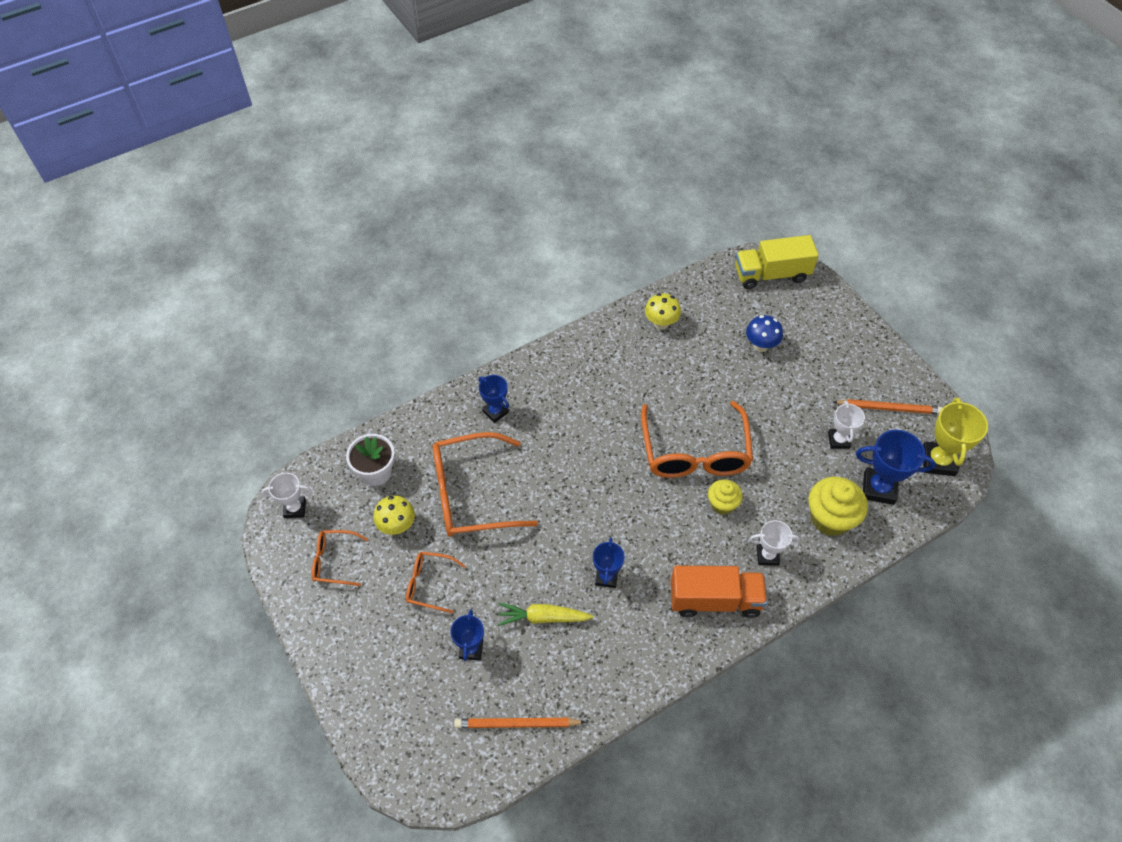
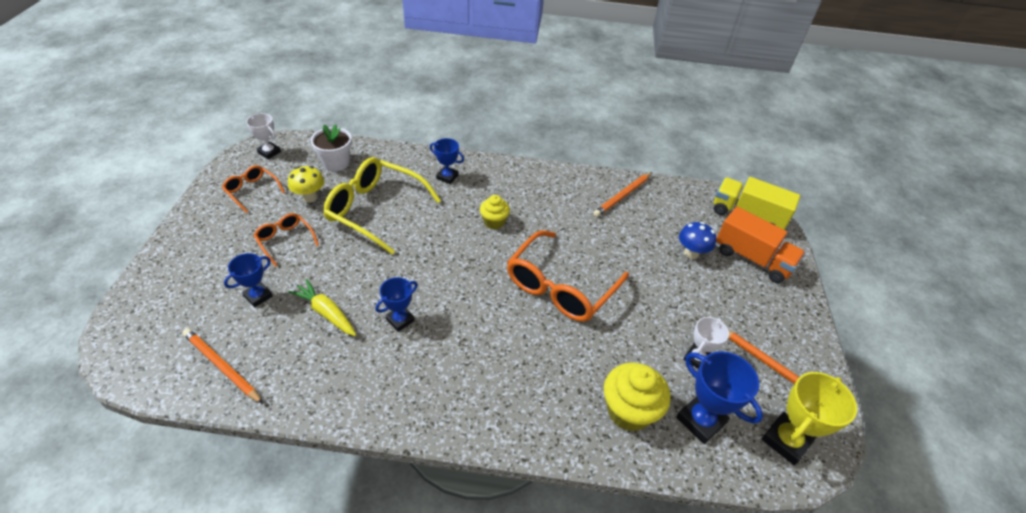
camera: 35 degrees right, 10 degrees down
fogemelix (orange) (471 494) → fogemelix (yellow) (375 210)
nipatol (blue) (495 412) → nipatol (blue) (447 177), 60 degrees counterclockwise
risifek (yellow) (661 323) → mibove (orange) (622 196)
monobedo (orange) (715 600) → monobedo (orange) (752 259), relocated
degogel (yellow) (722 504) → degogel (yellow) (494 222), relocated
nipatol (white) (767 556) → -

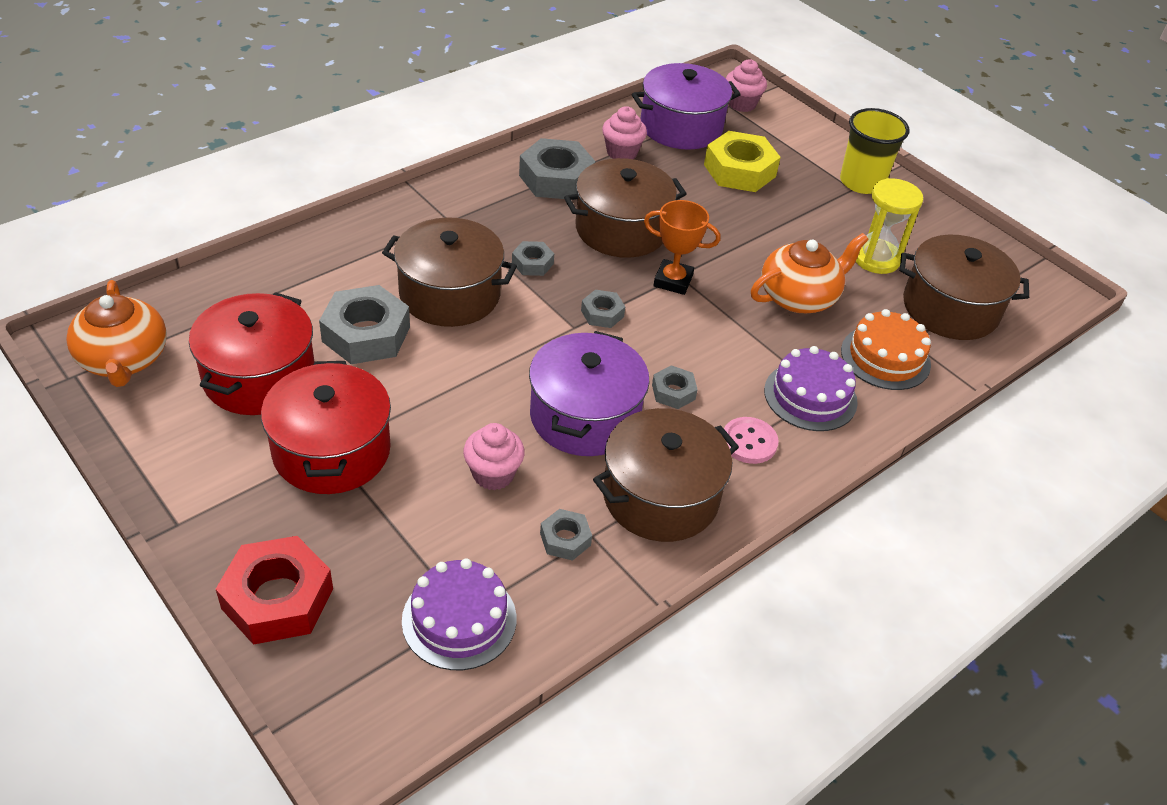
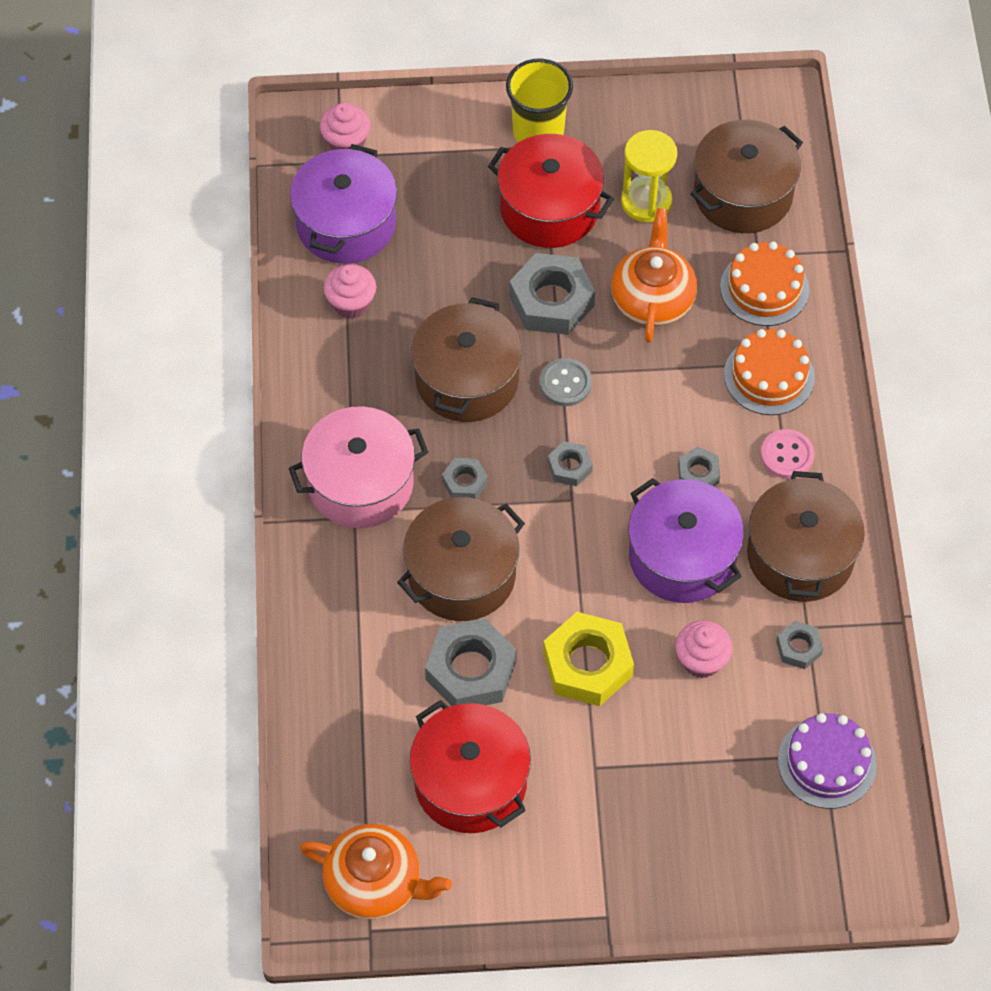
camera: 50 degrees left, 15 degrees up
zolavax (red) (277 598) → -
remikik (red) (331 451) → remikik (red) (549 208), relocated
zolavax (grey) (556 178) → zolavax (grey) (551 301), relocated
nipatol (orange) (673 281) → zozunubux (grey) (565 383)
zolavax (yellow) (739 170) → zolavax (yellow) (587 665), relocated
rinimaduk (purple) (810 396) → rinimaduk (orange) (769 376)
- → remikik (pink) (360 483)

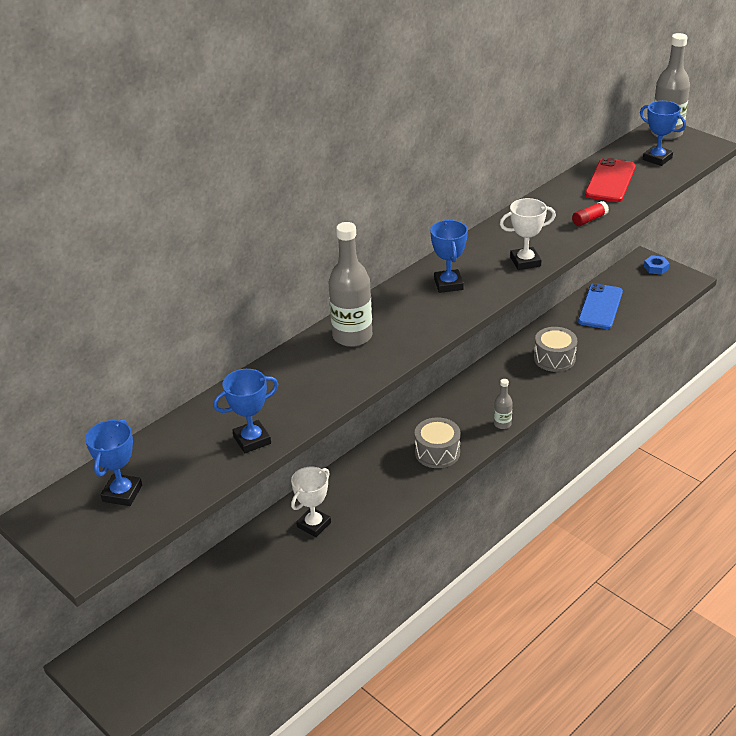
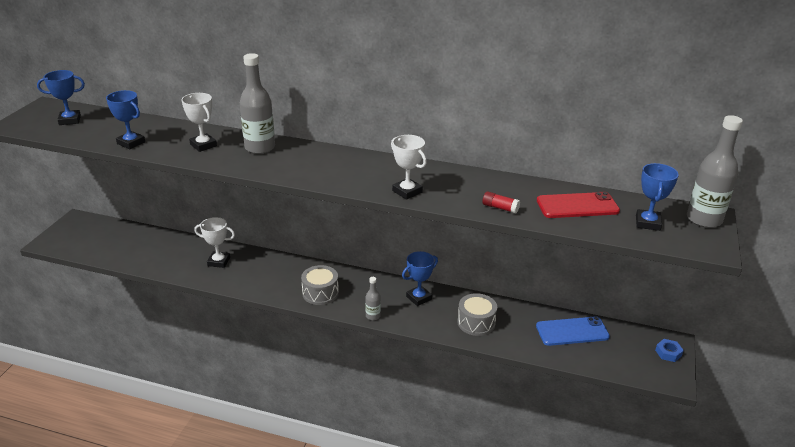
camera: 60 degrees right, 5 degrees down
nipatol (blue) (448 284) → nipatol (blue) (419 298), relocated
- → nipatol (white) (203 145)

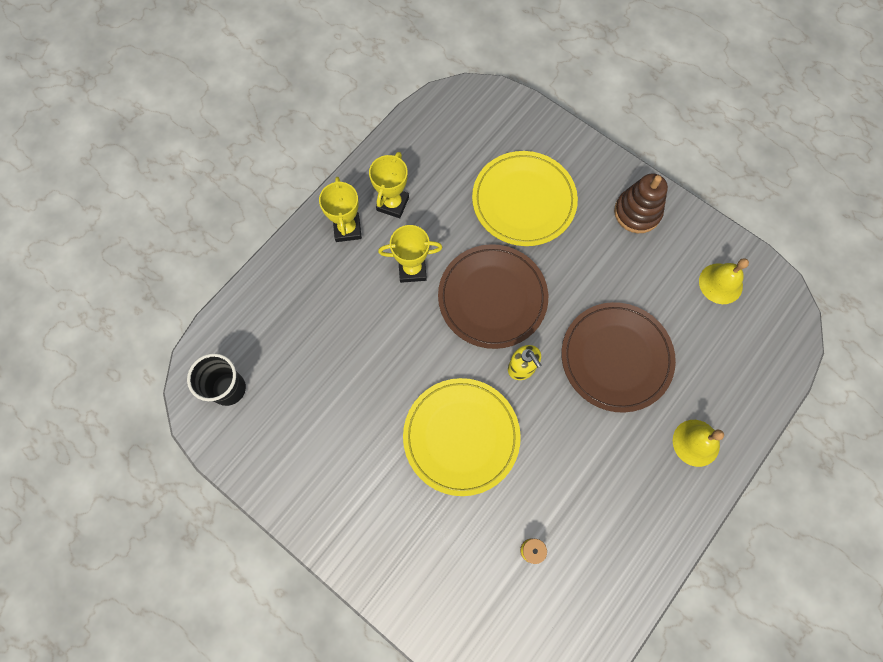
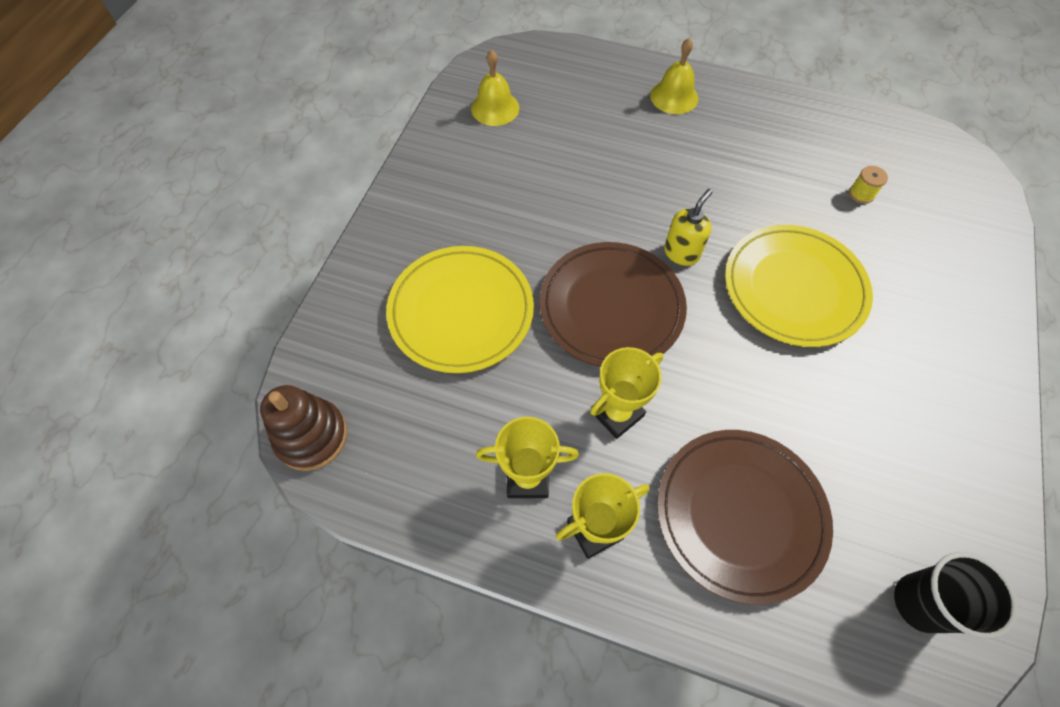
camera: 110 degrees left, 10 degrees down
nipatol (yellow) (412 269) → nipatol (yellow) (617 413), 75 degrees clockwise
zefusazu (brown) (616 358) → zefusazu (brown) (740 514), relocated
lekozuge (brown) (637 212) → lekozuge (brown) (312 436), relocated

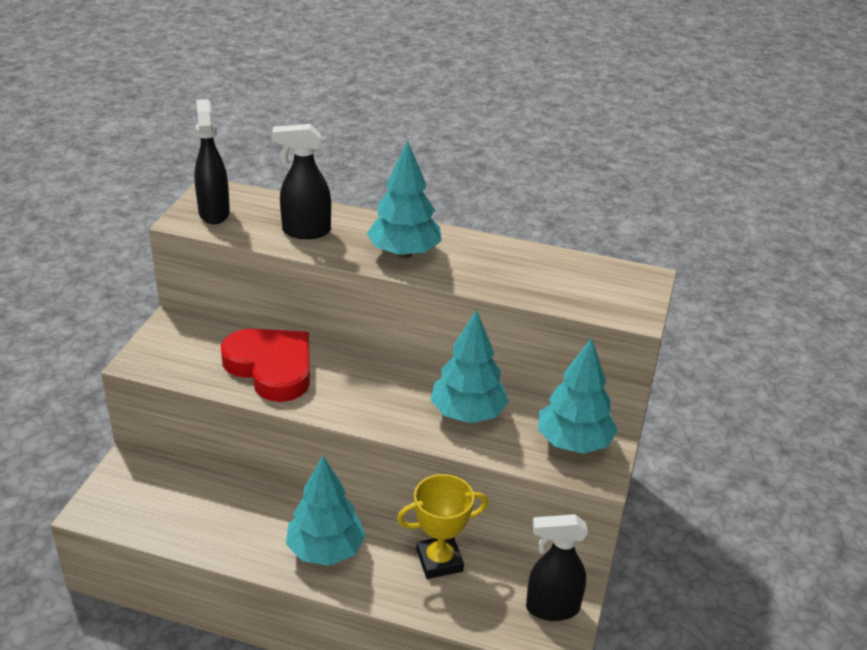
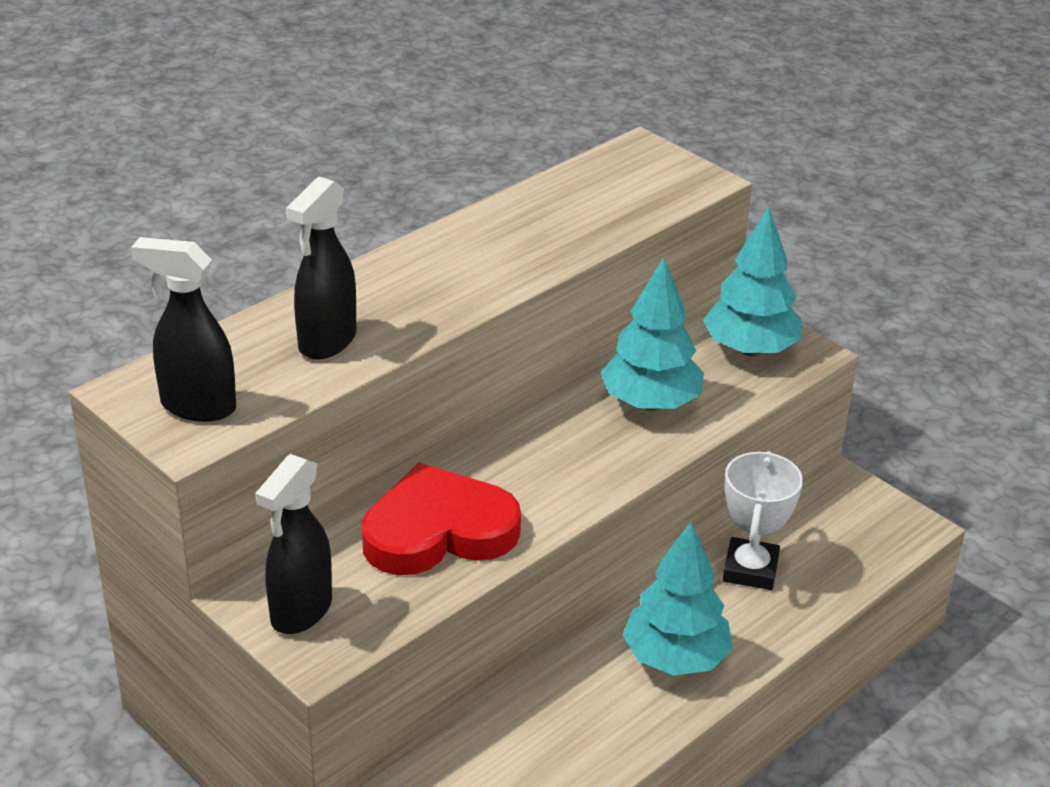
camera: 60 degrees left, 0 degrees up
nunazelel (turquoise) (404 253) → -
nipatol (yellow) (439 561) → nipatol (white) (750 569)
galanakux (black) (551 608) → galanakux (black) (301 612), relocated

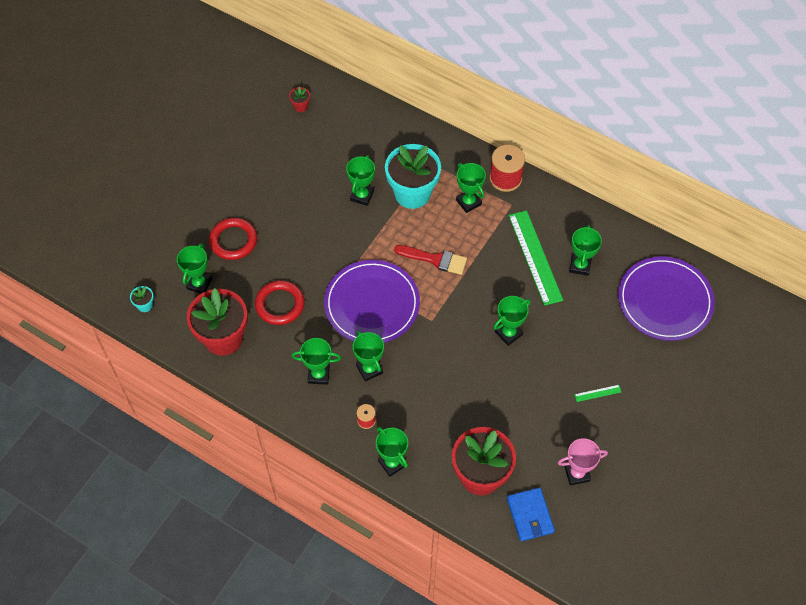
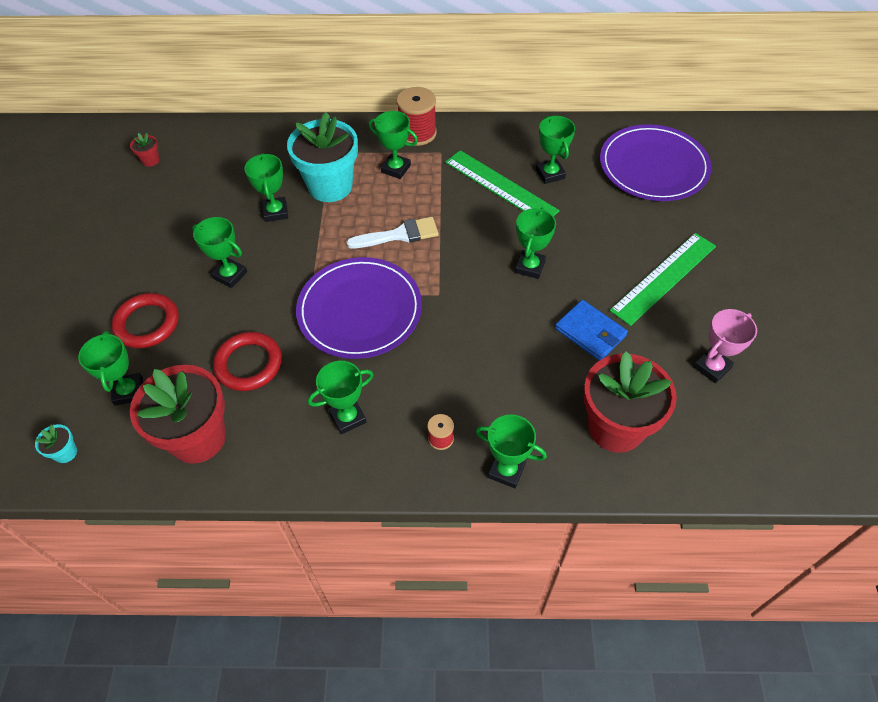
camera: 30 degrees left, 5 degrees down
nipatol (green) (369 369) → nipatol (green) (230 275), relocated
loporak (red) (435 259) → loporak (white) (399 235)
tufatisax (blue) (530 515) → tufatisax (blue) (590 332), relocated
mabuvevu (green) (597 393) → mabuvevu (green) (664 278), x2.48

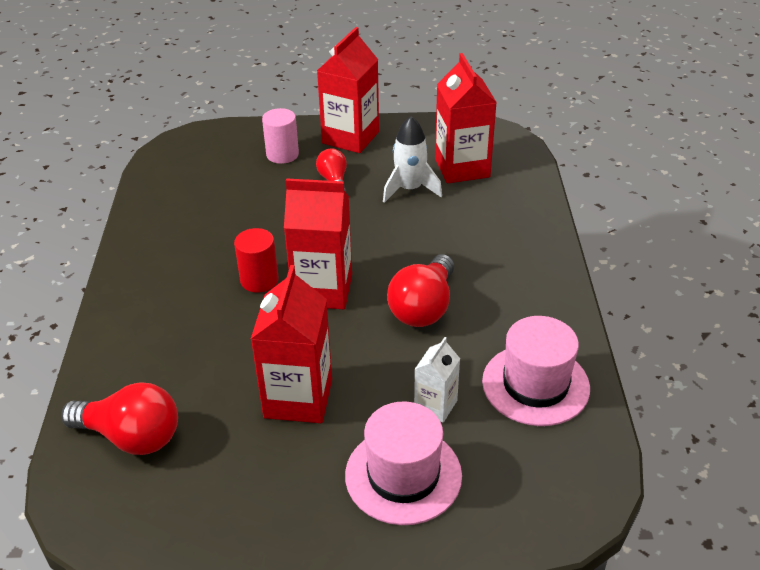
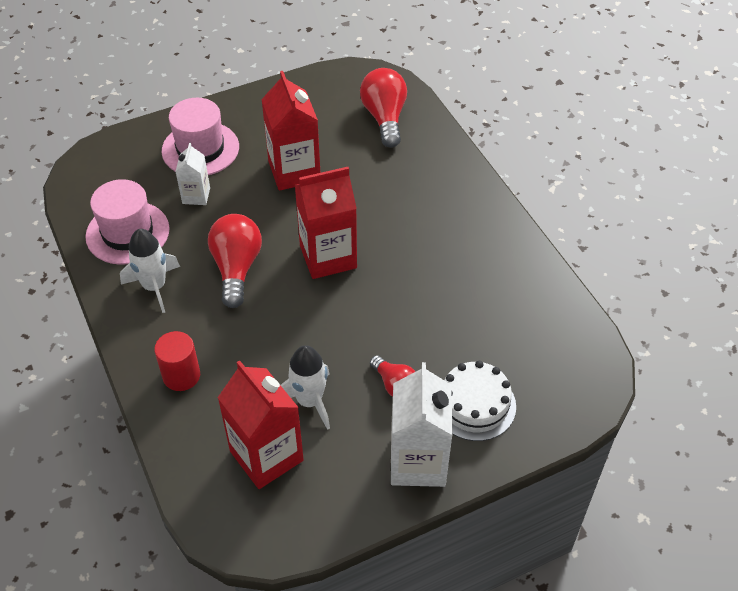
camera: 155 degrees right, 10 degrees up
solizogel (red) (131 436) → solizogel (red) (384 118), 90 degrees clockwise
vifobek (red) (259 280) → vifobek (red) (181 375), relocated
vifobek (pink) (282 154) → rinimaduk (white) (474 404)
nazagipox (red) (350 137) → nazagipox (white) (418 462)
- → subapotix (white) (154 287)

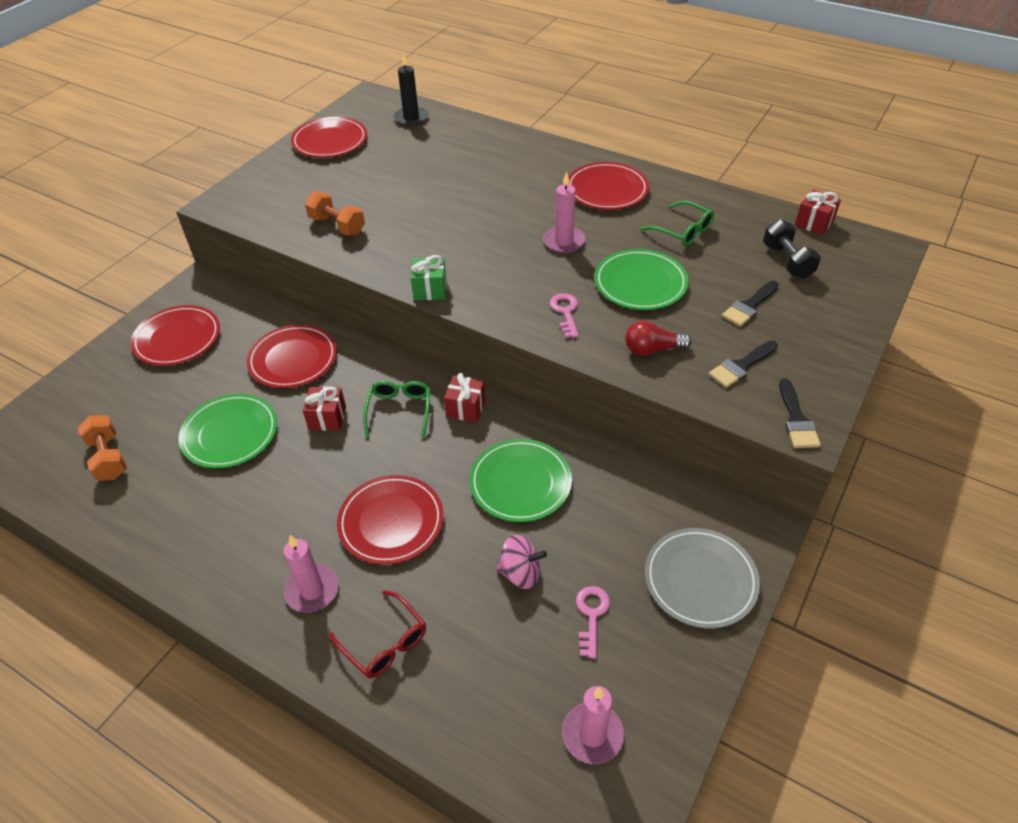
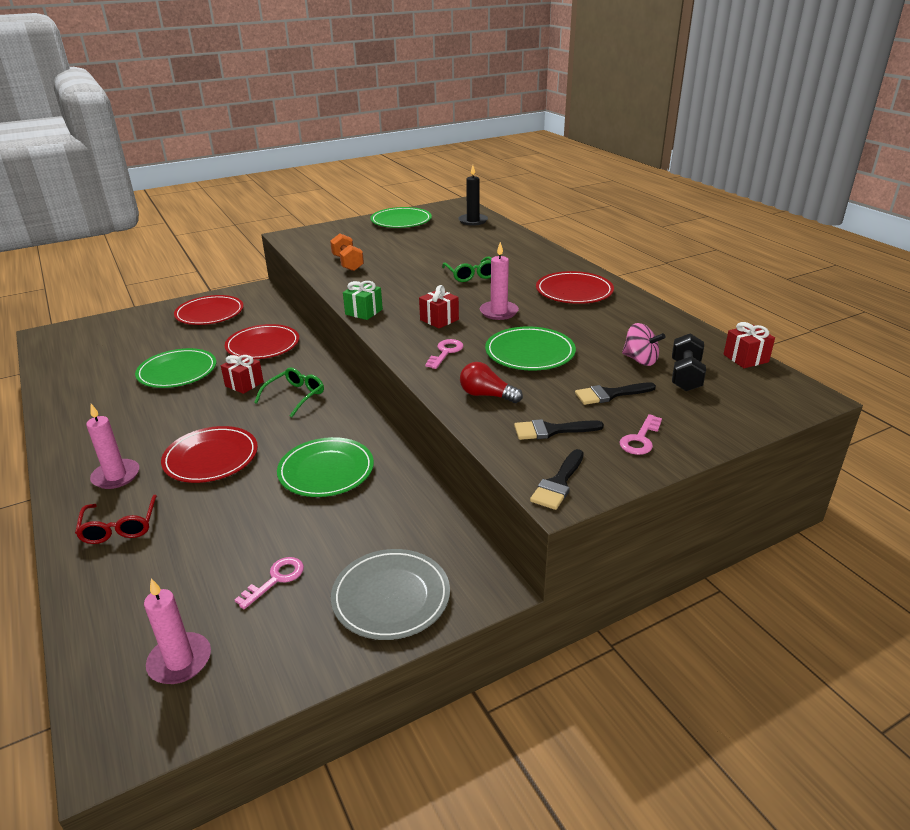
camera: 30 degrees right, 15 degrees down
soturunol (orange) (108 458) → -
zefusazu (red) (330 141) → zefusazu (green) (401 221)
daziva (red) (466 408) → daziva (red) (439 320), relocated
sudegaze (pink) (520 573) → sudegaze (pink) (640 360), relocated
fogemelix (green) (683 231) → fogemelix (green) (471 275), relocated
- → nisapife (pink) (640 439)

